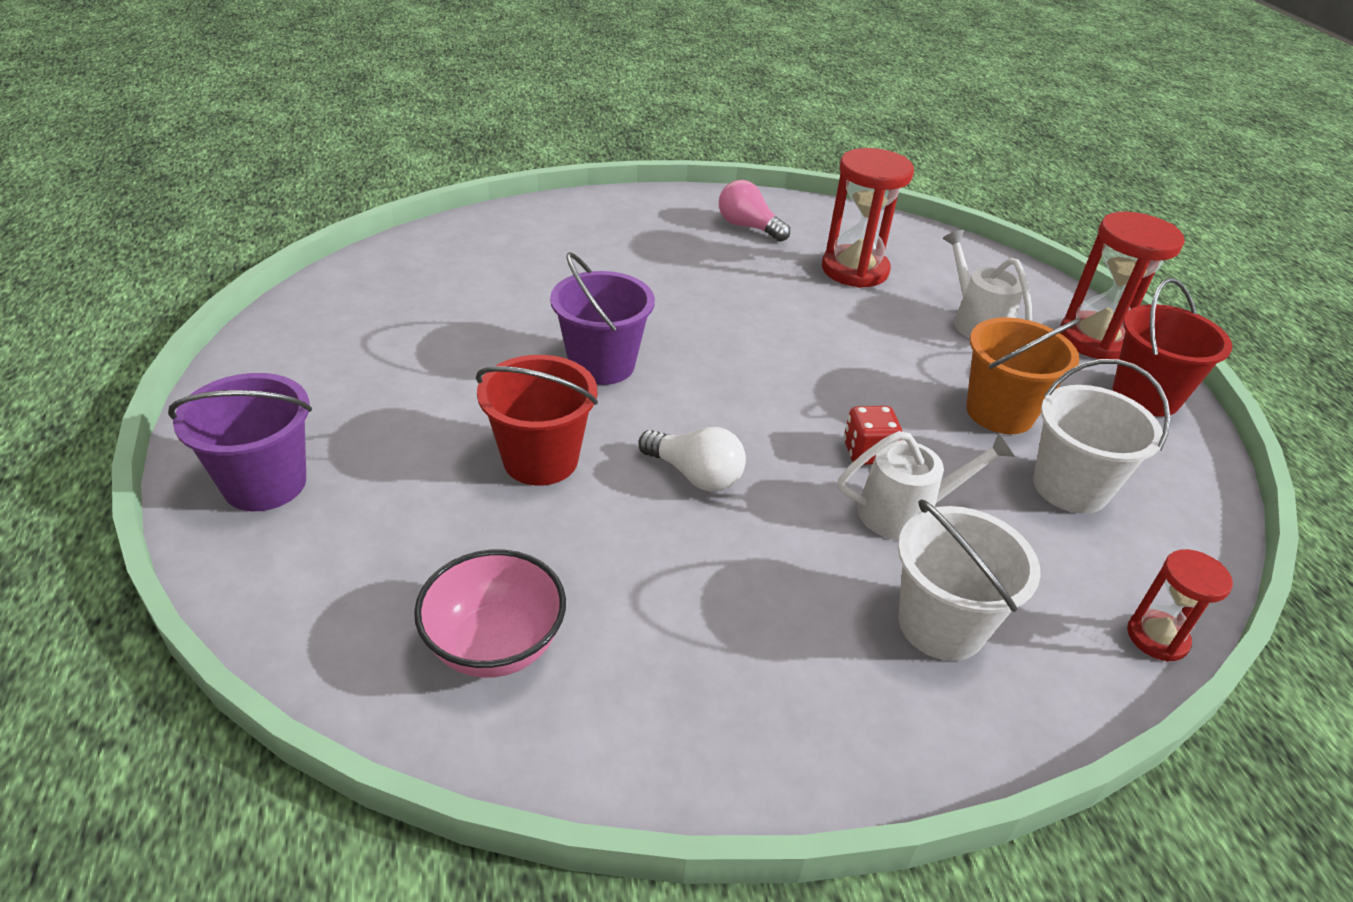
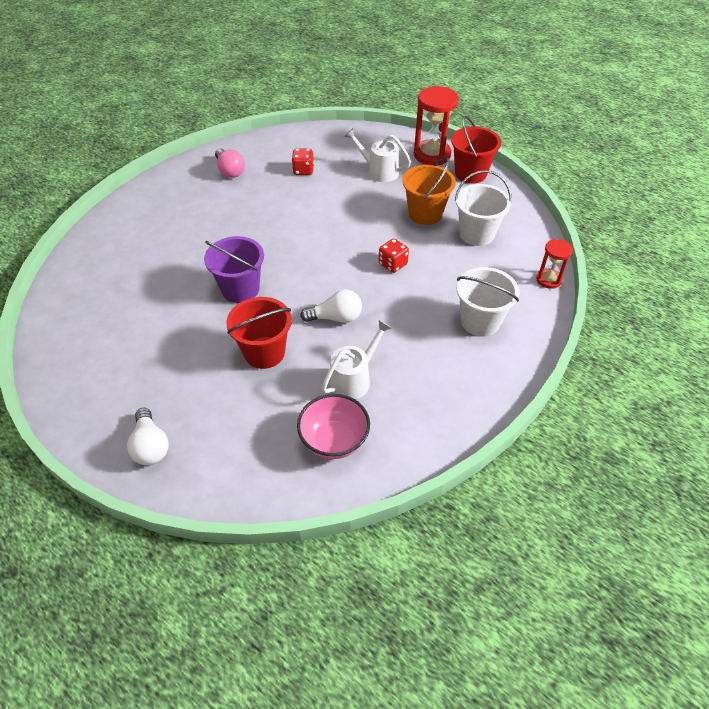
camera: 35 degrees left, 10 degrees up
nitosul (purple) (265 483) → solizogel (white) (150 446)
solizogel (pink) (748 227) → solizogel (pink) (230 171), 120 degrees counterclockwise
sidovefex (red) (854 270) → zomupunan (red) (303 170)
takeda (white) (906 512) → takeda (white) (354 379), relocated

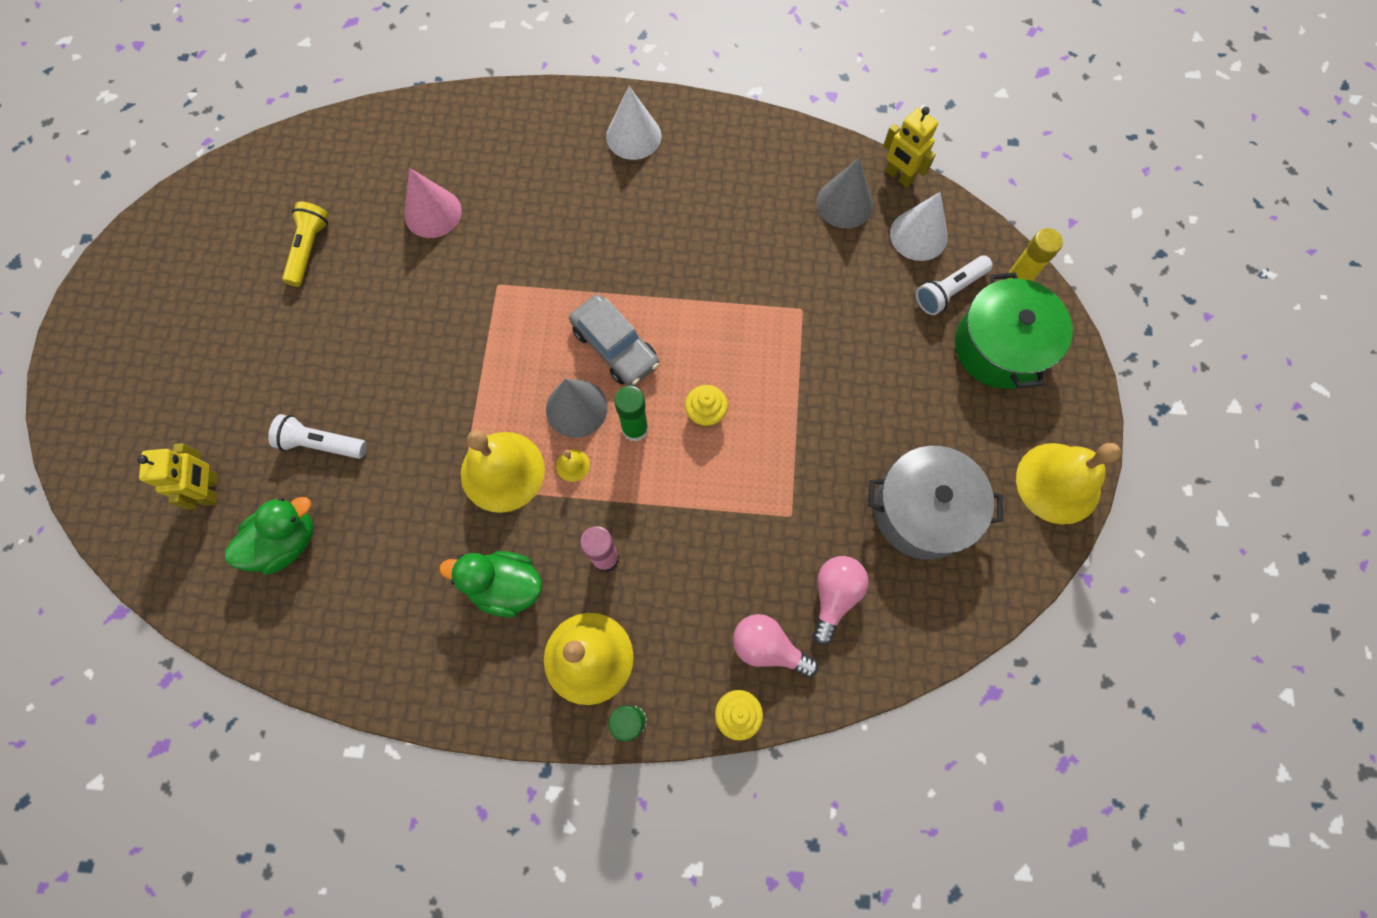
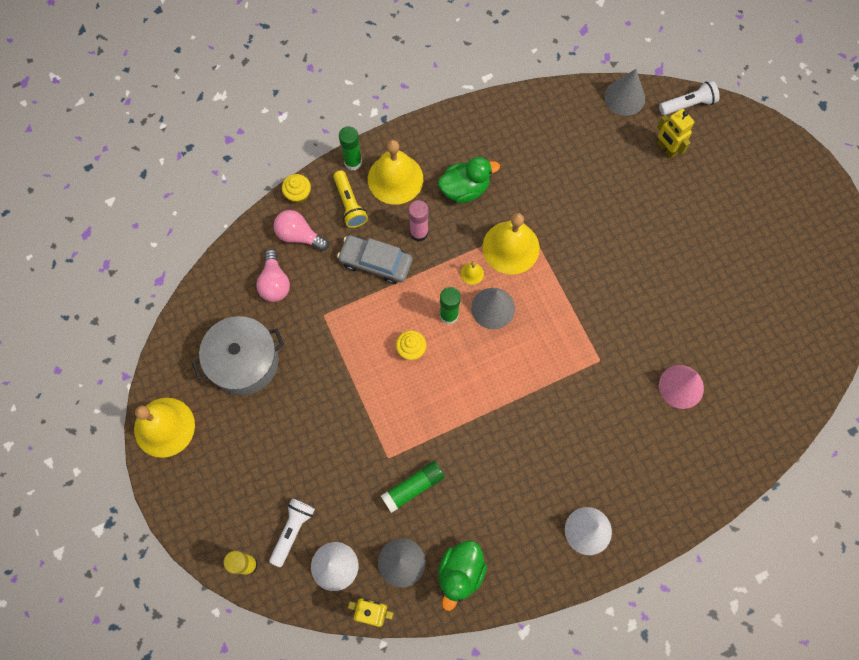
camera: 150 degrees right, 0 degrees up
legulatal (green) (286 542) → legulatal (green) (460 573), relocated
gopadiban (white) (322 443) → gopadiban (white) (688 104), relocated
gopadiban (yellow) (309 249) → gopadiban (yellow) (349 204), relocated
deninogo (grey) (615 347) → deninogo (grey) (375 262), relocated
solizogel (pink) (768 647) → solizogel (pink) (299 235), 150 degrees counterclockwise
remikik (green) (1000 347) → -
- → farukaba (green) (413 487)
- → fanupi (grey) (624 97)

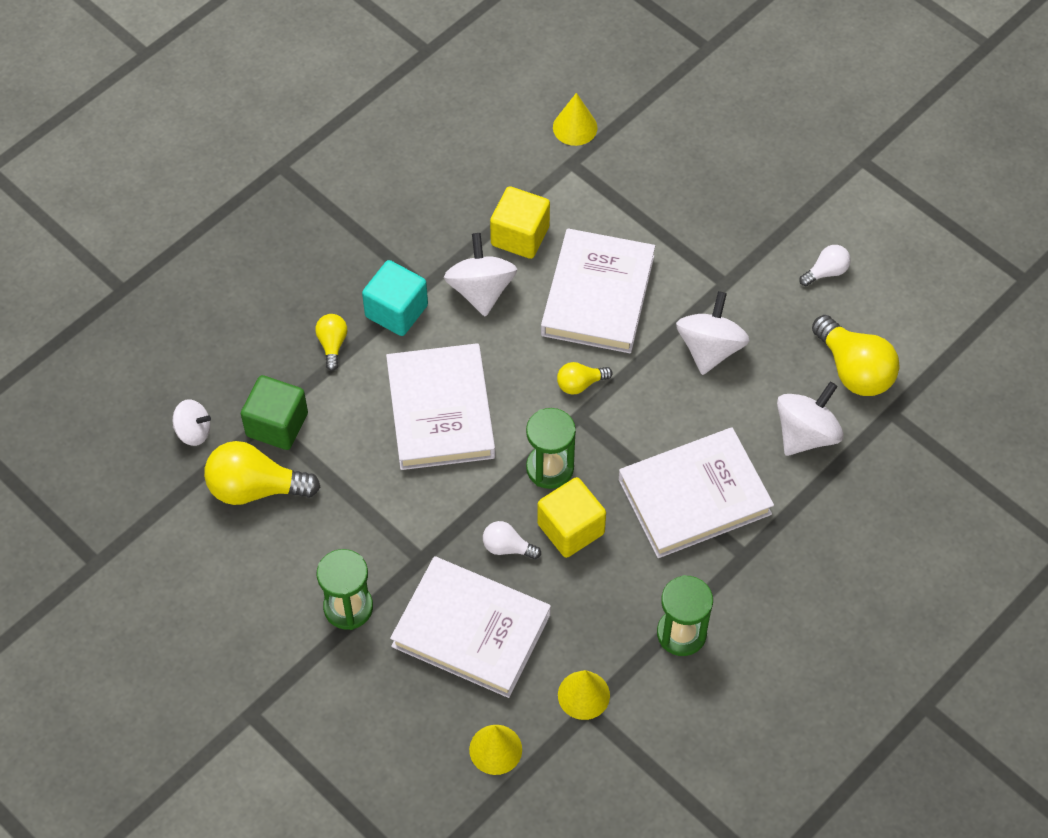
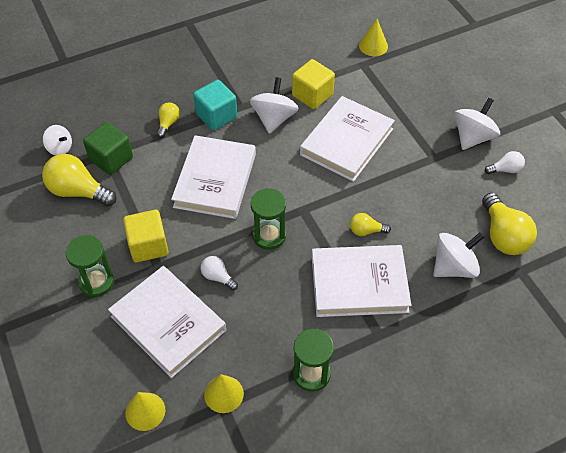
camera: 20 degrees right, 5 degrees down
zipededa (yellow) (570 529) → zipededa (yellow) (148 246), relocated
solizogel (yellow) (580 384) → solizogel (yellow) (366 231), relocated
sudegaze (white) (710 348) → sudegaze (white) (472 137), relocated

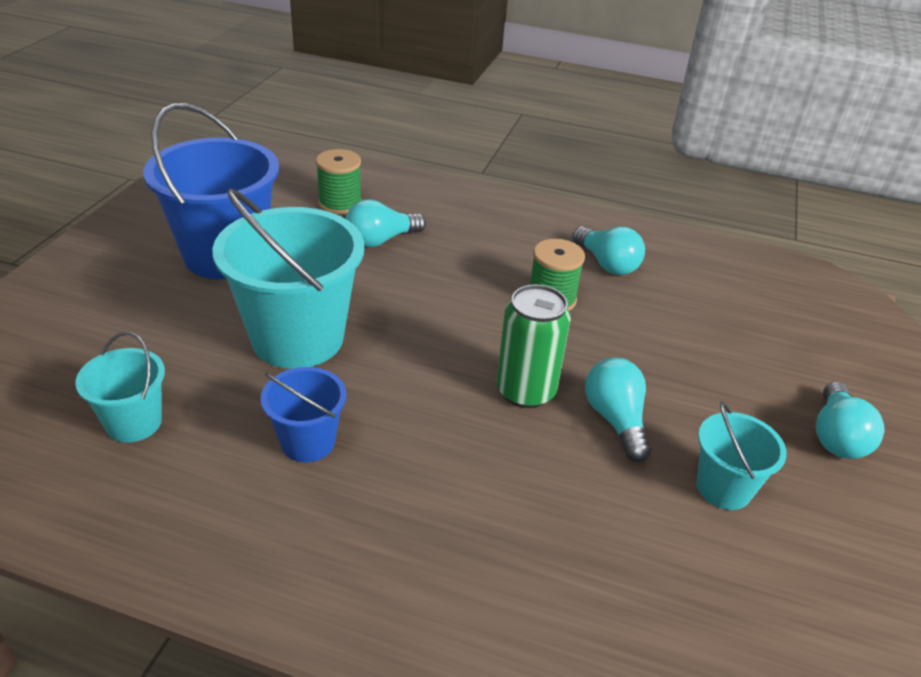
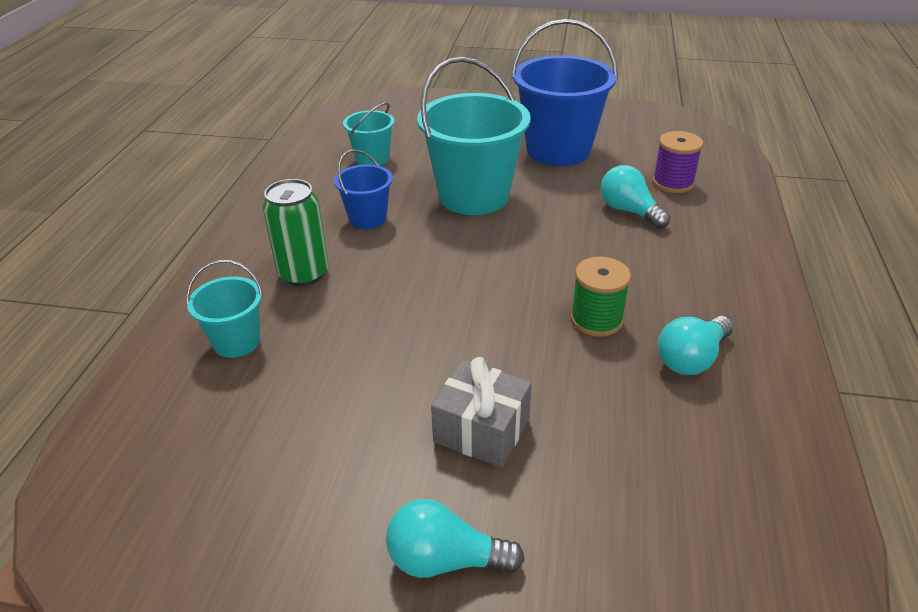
camera: 85 degrees right, 0 degrees up
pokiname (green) (340 203) → pokiname (purple) (673 183)
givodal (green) (525 391) → givodal (green) (303 273), relocated
solizogel (turquoise) (615 420) → -
nitosul (turquoise) (723 488) → nitosul (turquoise) (236 342), relocated
- → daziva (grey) (481 430)

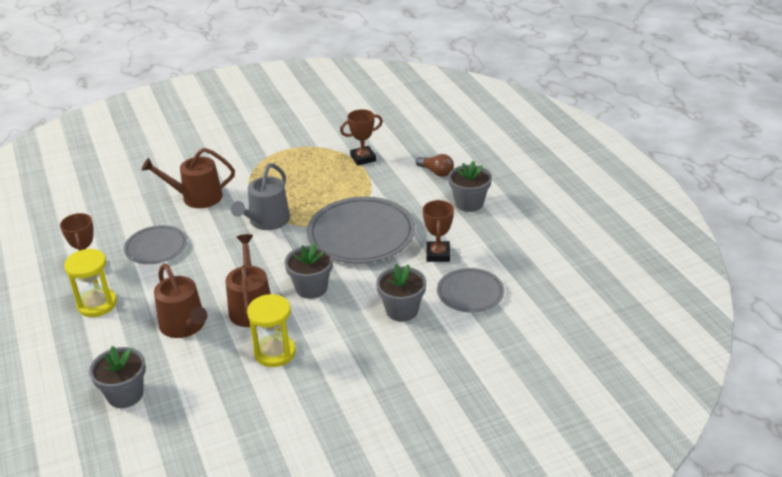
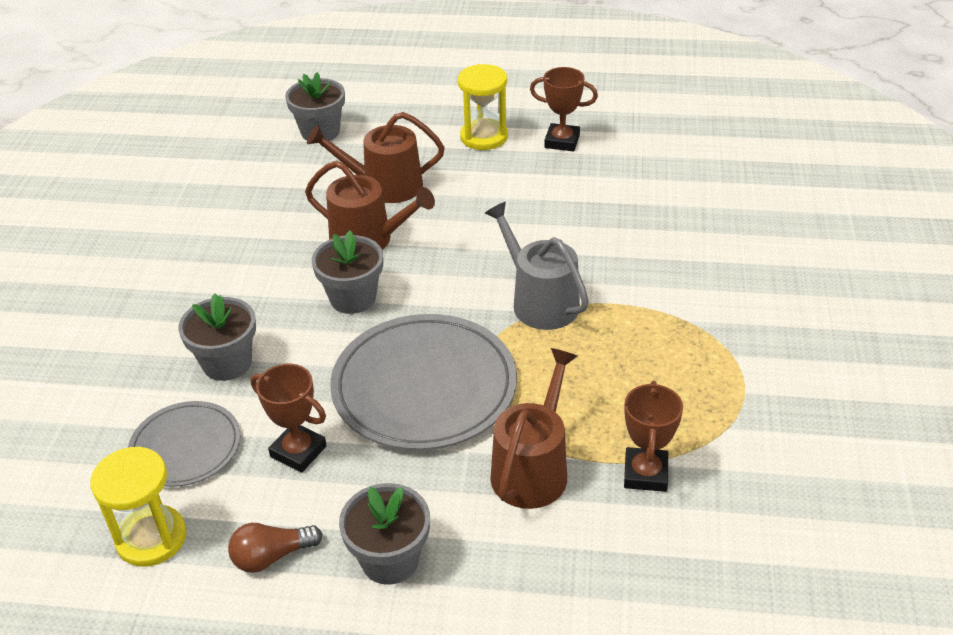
camera: 120 degrees right, 5 degrees up
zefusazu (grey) (156 247) → -
takeda (brown) (197 197) → takeda (brown) (532 469), relocated
sidovefex (yellow) (275 352) → sidovefex (yellow) (151 538), relocated
solizogel (brown) (436 172) → solizogel (brown) (272 556), relocated

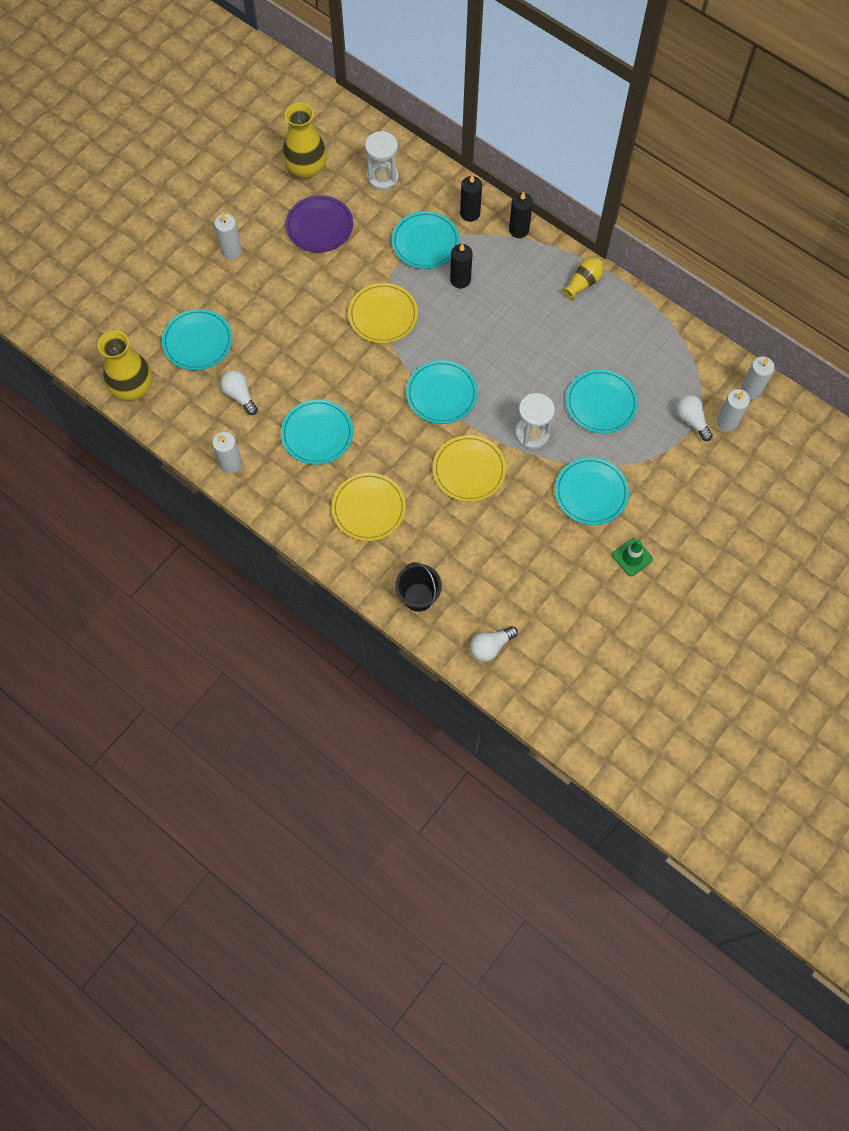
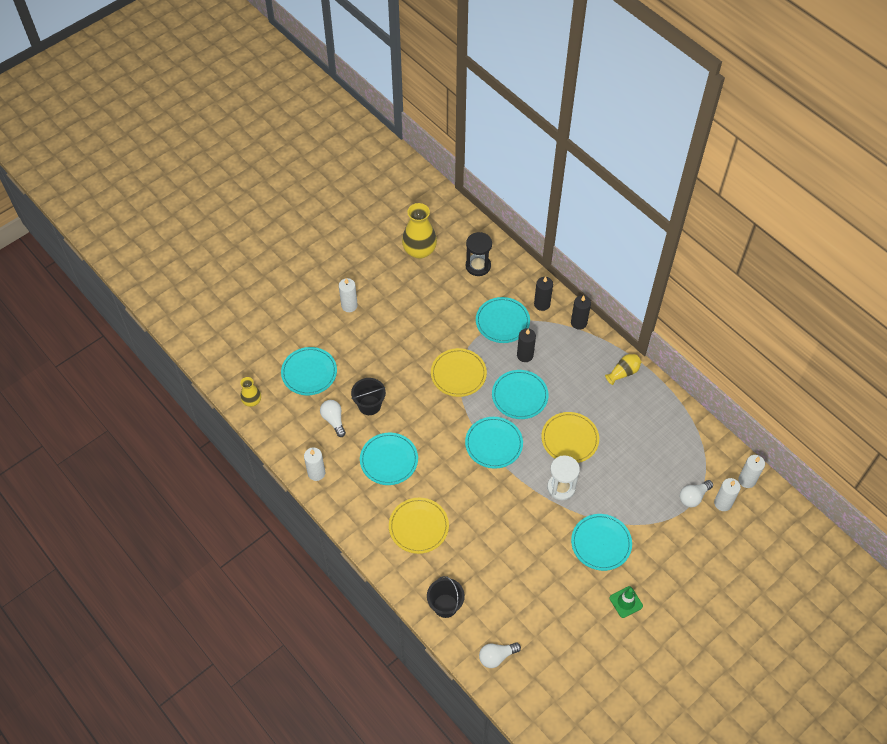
camera: 10 degrees right, 10 degrees down
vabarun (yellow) (133 388) → vabarun (yellow) (252 401), x0.55
zefusazu (purple) (319 226) → -
sidovefex (white) (383 177) → sidovefex (black) (478 266)
zefusazu (yellow) (469 470) → zefusazu (yellow) (570 439), relocated
zefusazu (turquoise) (601 403) → zefusazu (turquoise) (519 396), relocated
solizogel (white) (691 420) → solizogel (white) (693 497), 105 degrees counterclockwise
- → nitosul (black) (369 405)

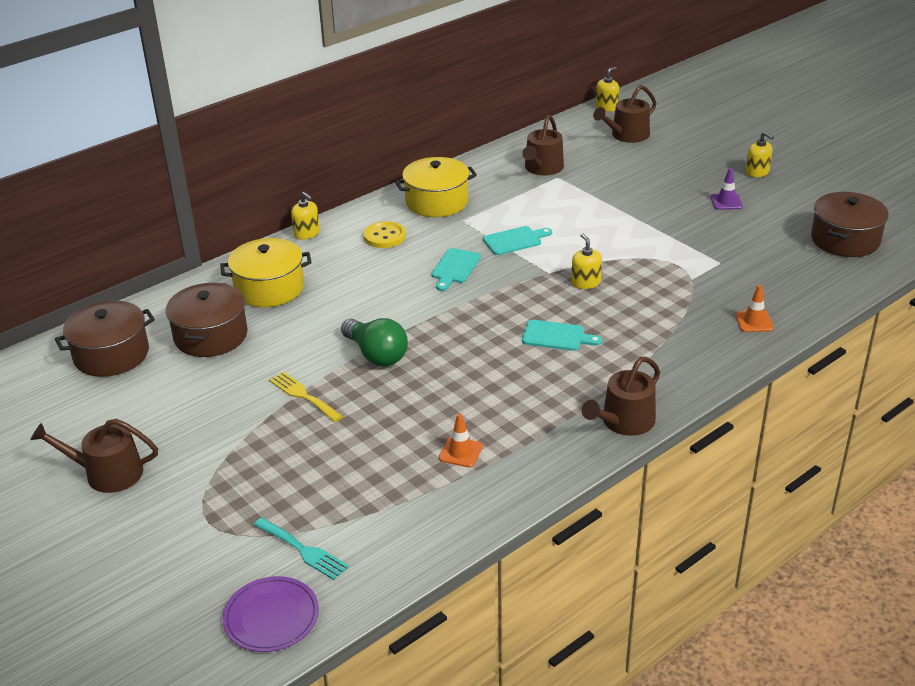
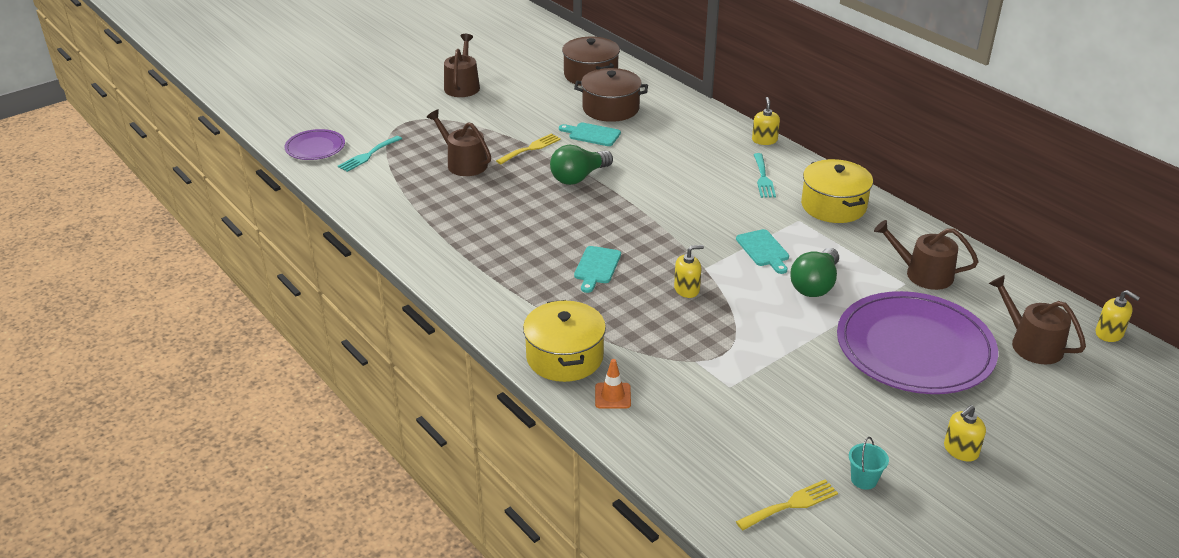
camera: 90 degrees right, 0 degrees up
remikik (yellow) (269 288) → remikik (yellow) (565 357), relocated
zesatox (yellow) (307 233) → zesatox (yellow) (764 140), 135 degrees clockwise
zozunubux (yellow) (384 236) → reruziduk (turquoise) (763 178)
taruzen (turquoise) (454 268) → taruzen (turquoise) (592 134), relocated
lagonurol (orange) (460 452) → -
takeda (brown) (624 422) → takeda (brown) (463 163), relocated
lagonurol (purple) (726 202) → -
remikik (brown) (845 240) → reruziduk (yellow) (791 504)
- → solizogel (green) (815 285)
- → zefusazu (purple) (914 347)
- → nitosul (turquoise) (864 479)

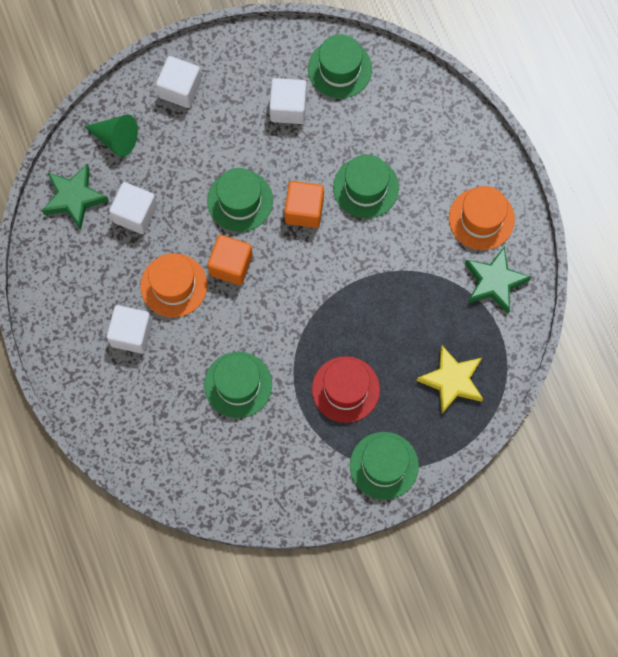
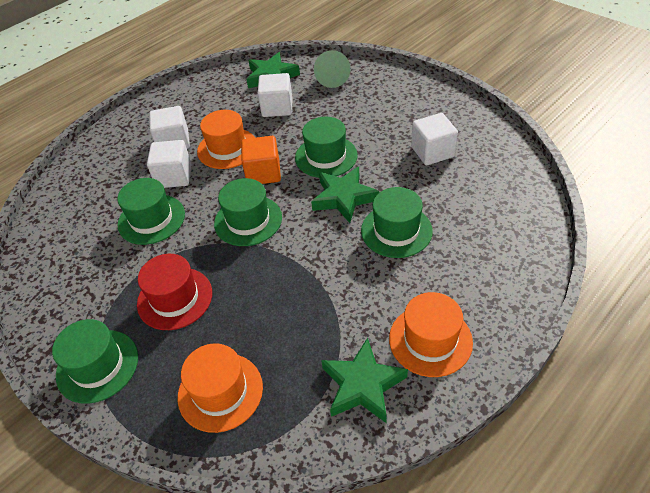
camera: 70 degrees right, 25 degrees down
zipededa (white) (180 89) → zipededa (white) (174 176), relocated
zipededa (orange) (304 210) → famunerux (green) (344 198)
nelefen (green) (339 69) → nelefen (green) (248 220), relocated
famunerux (yellow) (452 381) → nelefen (orange) (220 391)

